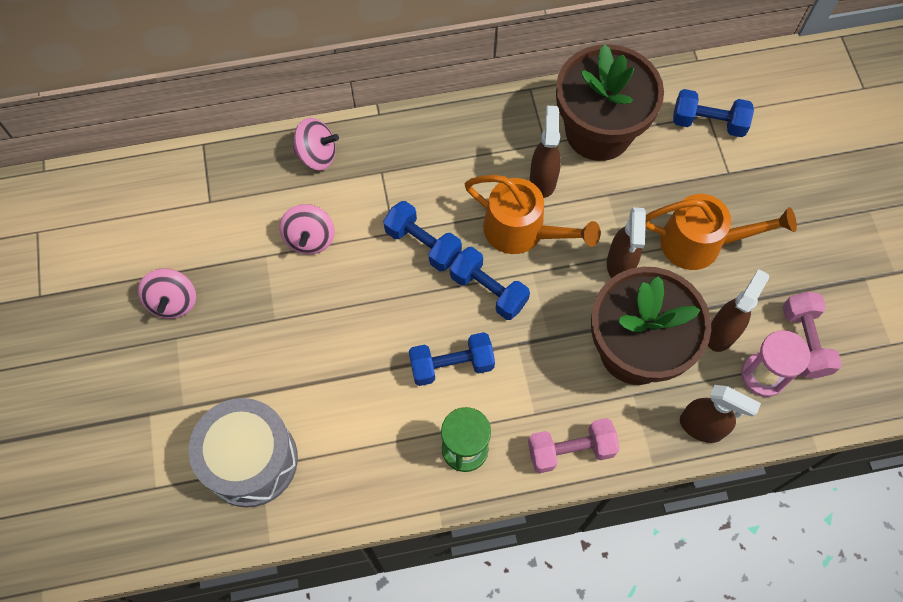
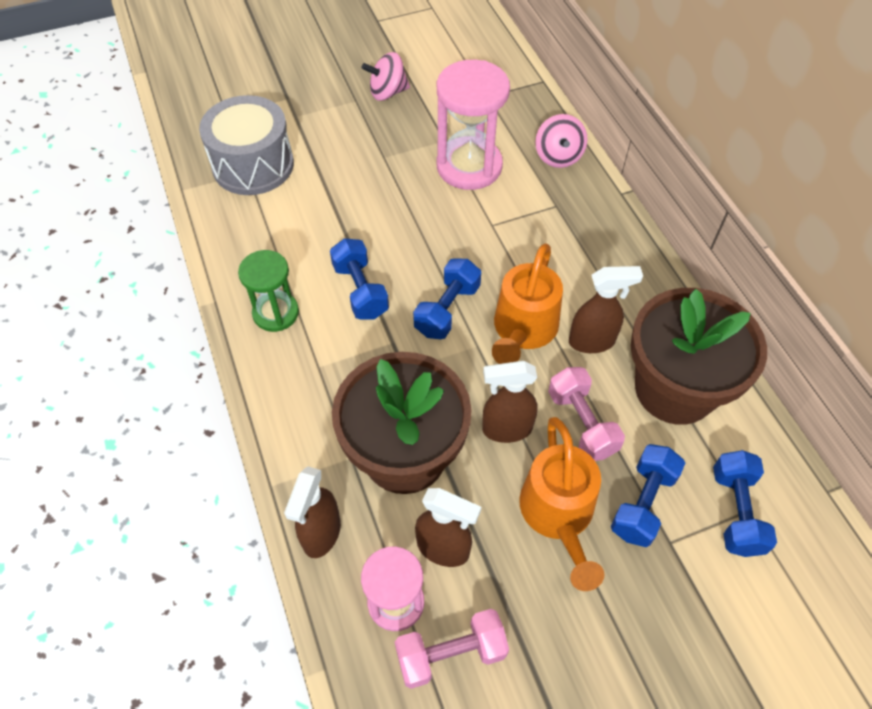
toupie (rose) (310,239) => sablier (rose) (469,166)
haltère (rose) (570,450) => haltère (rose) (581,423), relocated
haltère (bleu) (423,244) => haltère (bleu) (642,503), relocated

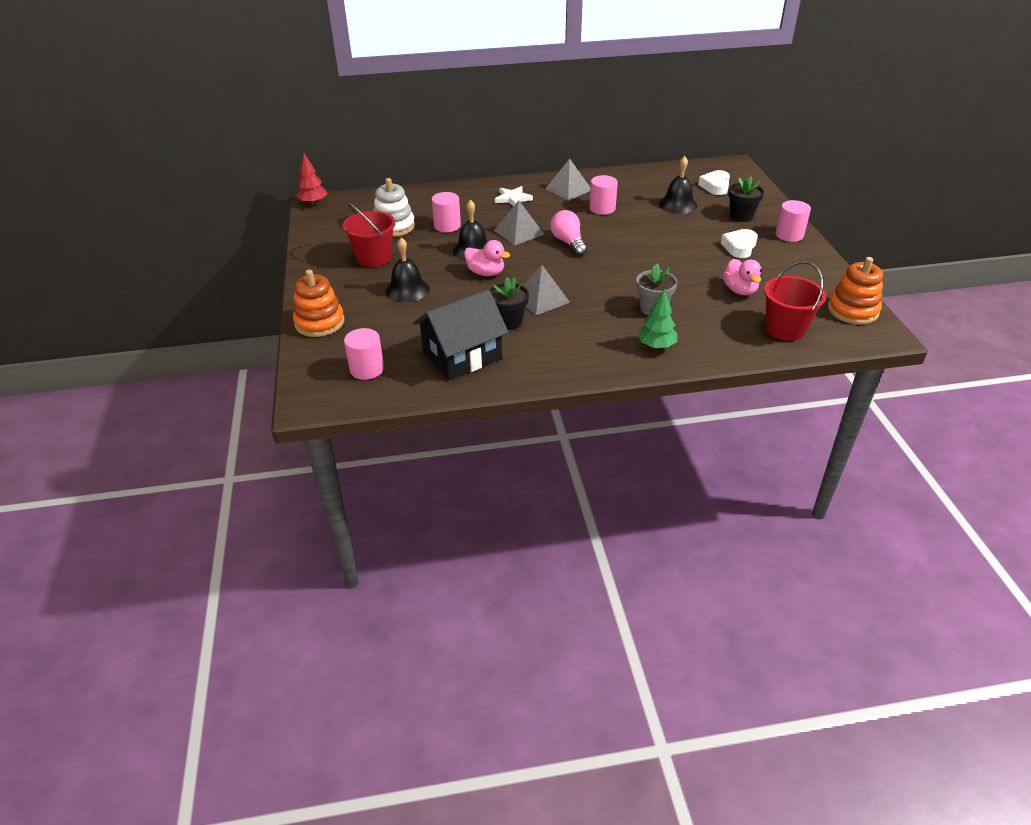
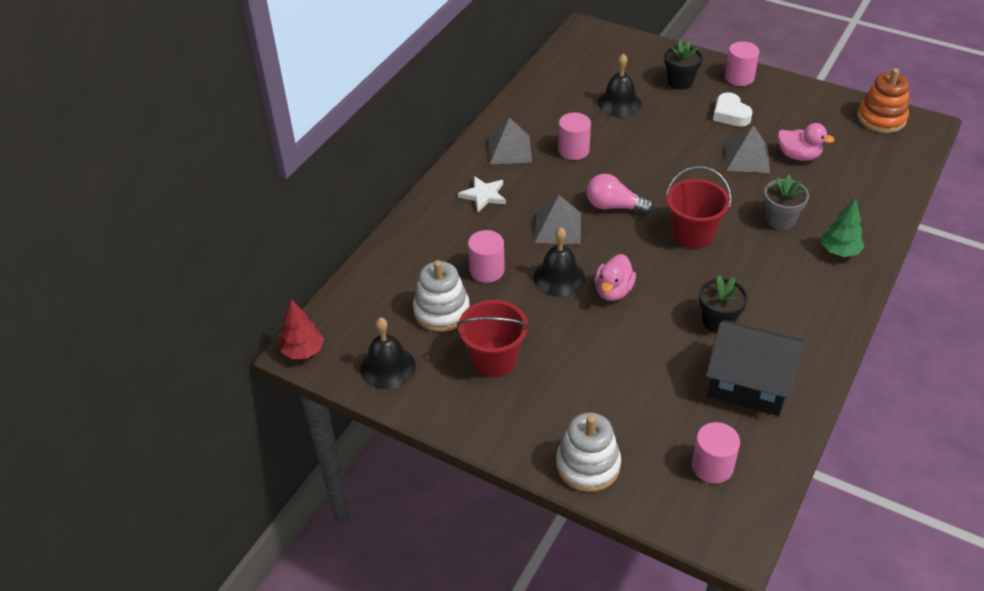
cloche (noir) (407,290) => cloche (noir) (388,367), relocated
jouet à empiler (orange) (319,323) => jouet à empiler (blanc) (588,465)
canard (rose) (486,273) => canard (rose) (613,291), 135 degrees clockwise
seau (rouge) (785,329) => seau (rouge) (693,234), relocated
maison (noir) (462,356) => maison (noir) (749,383), 75 degrees counterclockwise
pyramide (gris) (541,299) => pyramide (gris) (747,158), relocated
cœur (blanc) (715,186) => nothing

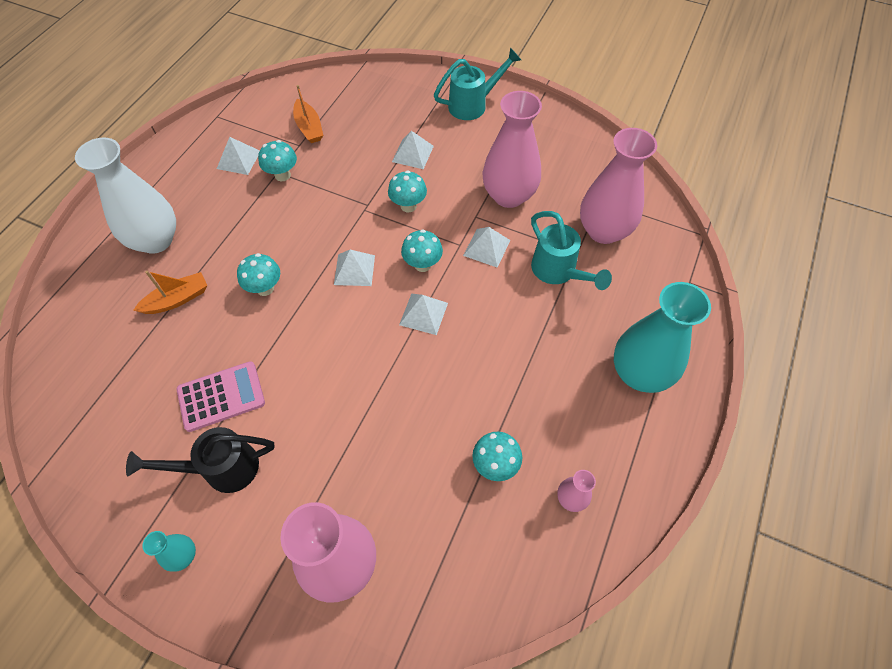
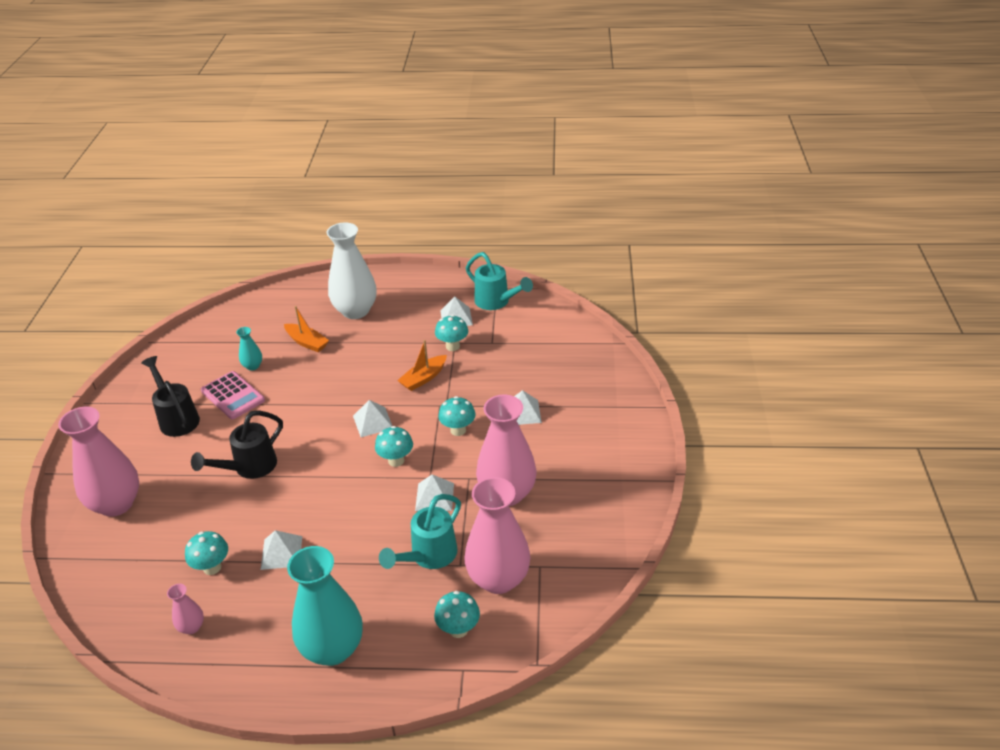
nothing => arrosoir (noir) (249,468)
vase (turquoise) (183,555) => vase (turquoise) (253,366), relocated
pyramide (blanc) (423,314) => pyramide (blanc) (281,552), relocated
bateau (orange) (309,127) => bateau (orange) (423,378), relocated
champignon (turquoise) (265,288) => champignon (turquoise) (458,629), relocated
arrosoir (turquoise) (473,104) => arrosoir (turquoise) (496,302), relocated

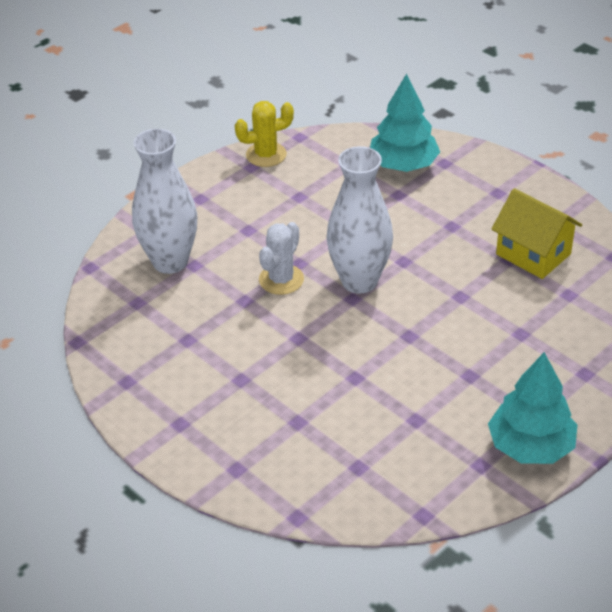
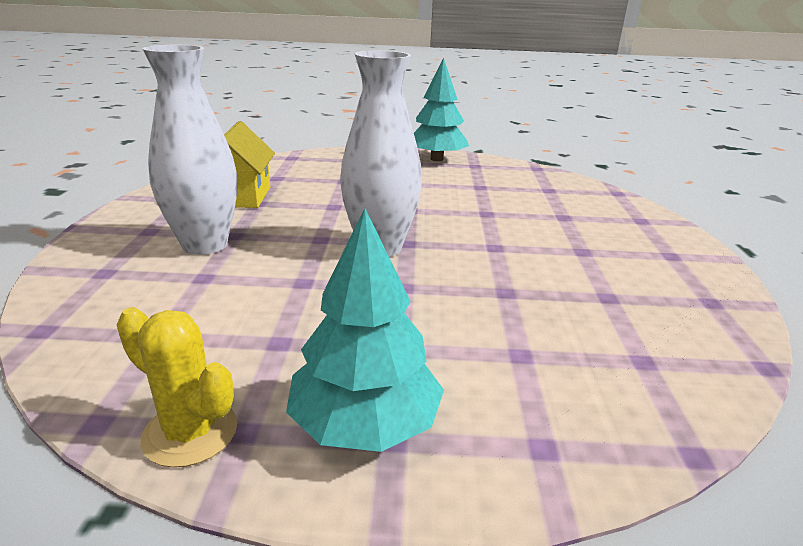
vase (blanc) (170,261) => vase (blanc) (205,245), relocated
arbre (turquoise) (403,165) => arbre (turquoise) (365,424), relocated
cactus (blanc) (281,279) => nothing

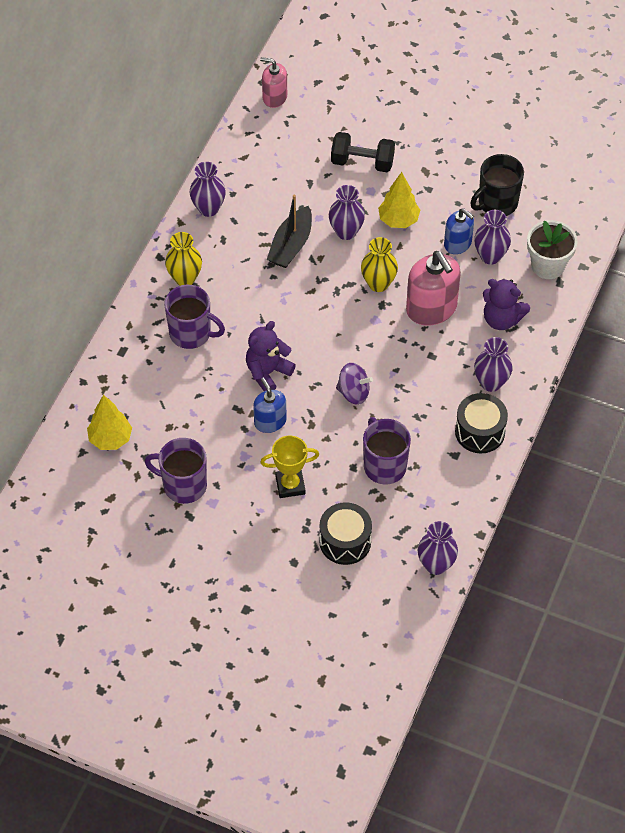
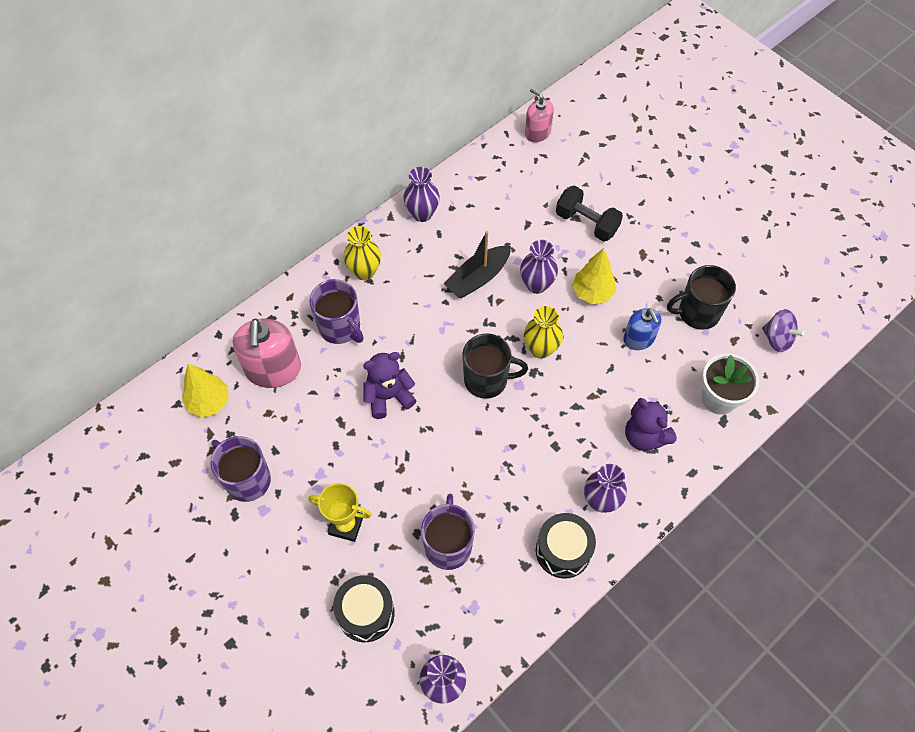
distributeur de savon (rose) (431,308) => distributeur de savon (rose) (273,369), relocated
nothing => tasse (noir) (487,380)
toupie (violet) (353,392) => toupie (violet) (777,339), relocated
distributeur de savon (bleu) (270,421) => nothing
vase (violet) (490,256) => nothing

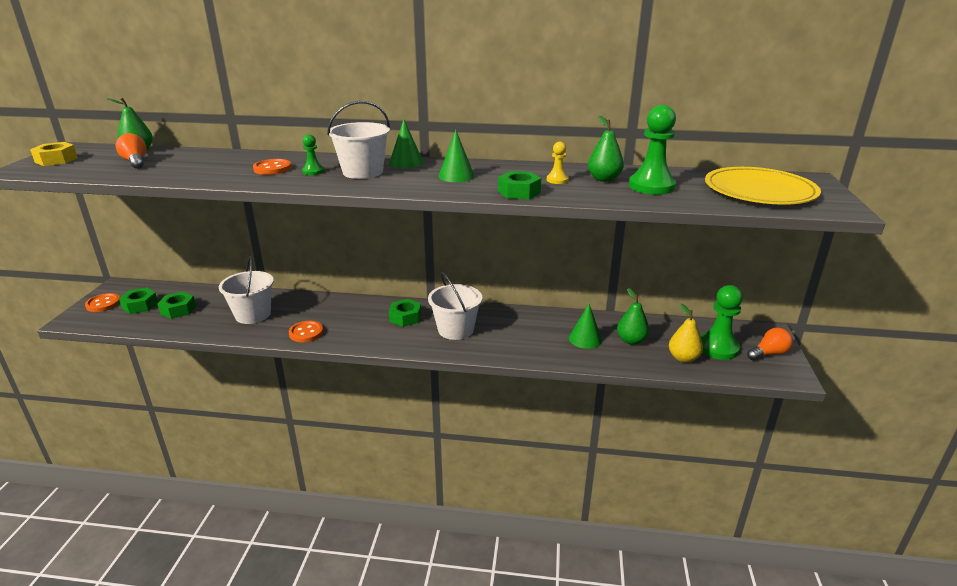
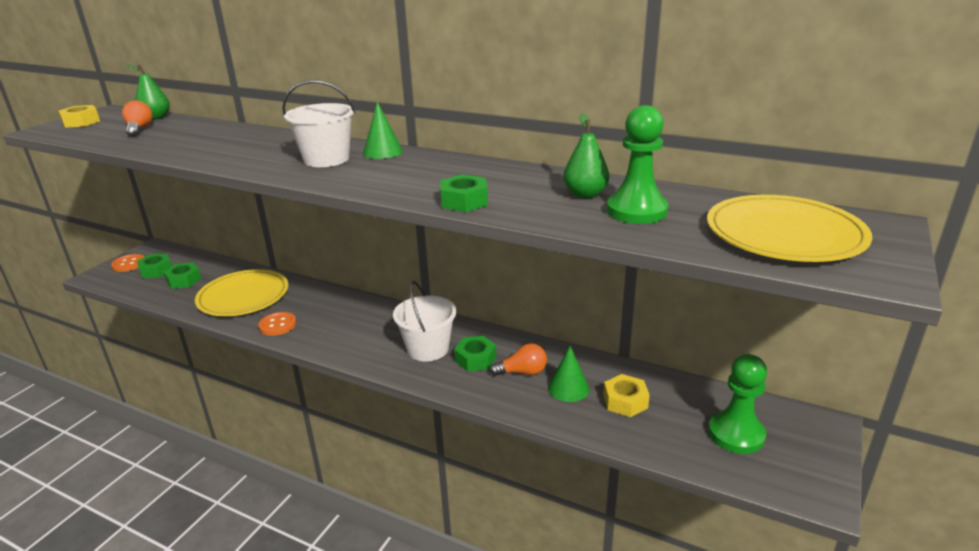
seau (blanc) (253,314) => assiette (jaune) (243,296)
écrou (vert) (405,317) => écrou (vert) (475,359), relocated
ampoule (orange) (769,353) => ampoule (orange) (522,372), relocated
poire (vert) (631,340) => écrou (jaune) (625,401)
bouton (orange) (272,168) => nothing
pion (vert) (313,171) => nothing
cône (vert) (456,176) => nothing
pion (jaune) (557,180) => nothing
poire (jaune) (683,358) => nothing

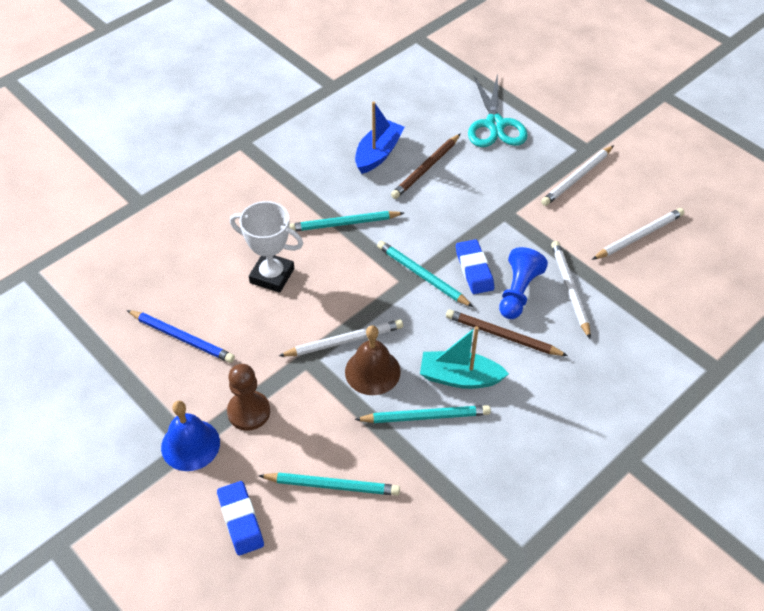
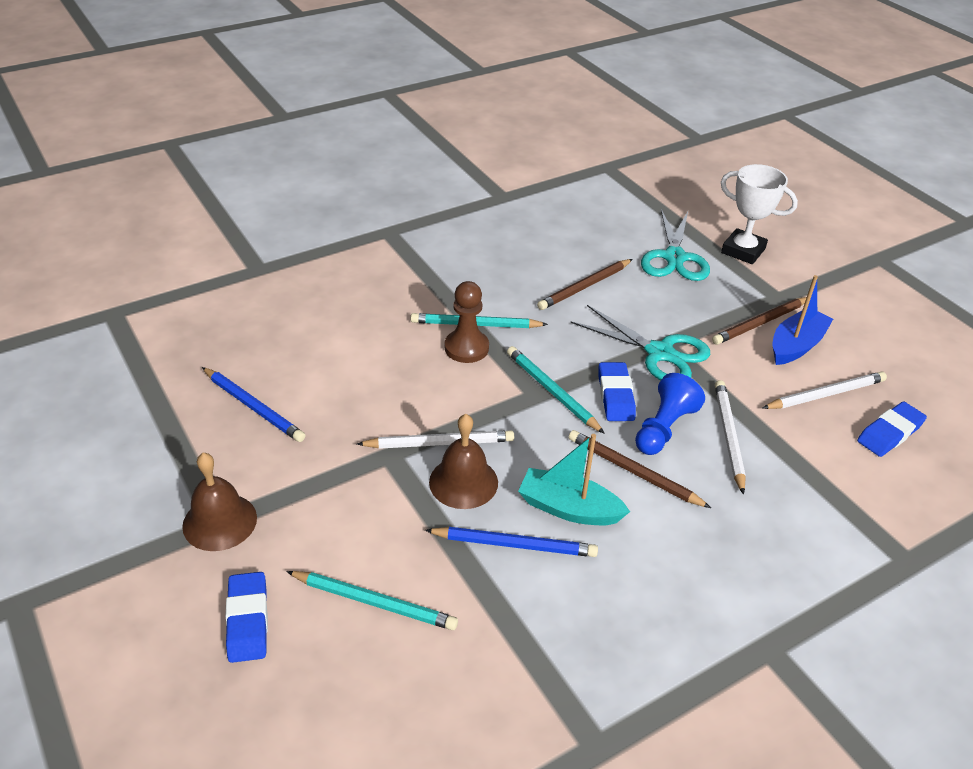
cloche (bleu) (190,444) => cloche (marron) (219,521)
crayon (turquoise) (425,416) => crayon (bleu) (514,545)
pion (marron) (249,412) => pion (marron) (466,348), relocated
nothing => ciseaux (turquoise) (659,353)
crayon (blanc) (577,177) => crayon (marron) (760,323)
trophée (blanc) (272,276) => trophée (blanc) (743,251), relocated
bateau (bleu) (378,153) => bateau (bleu) (796,345), relocated
nothing => gomme (bleu) (890,433)

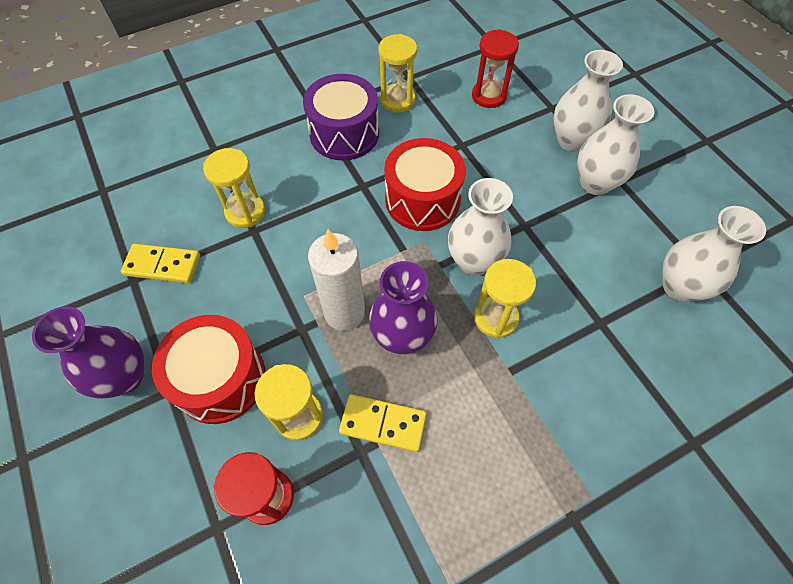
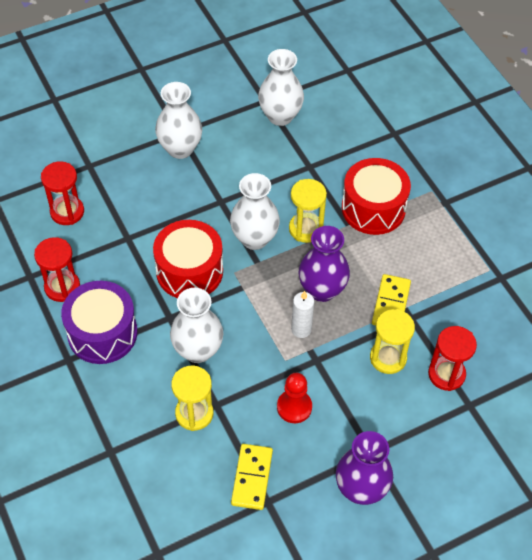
sablier (jaune) (397,100) => sablier (rouge) (62,287)
vase (blanc) (571,140) => vase (blanc) (198,350), relocated
nothing => pion (rouge) (294,407)
bougie (blanc) (344,312) => bougie (blanc) (301,329), x0.60
tambour (rouge) (220,379) => tambour (rouge) (373,208), relocated

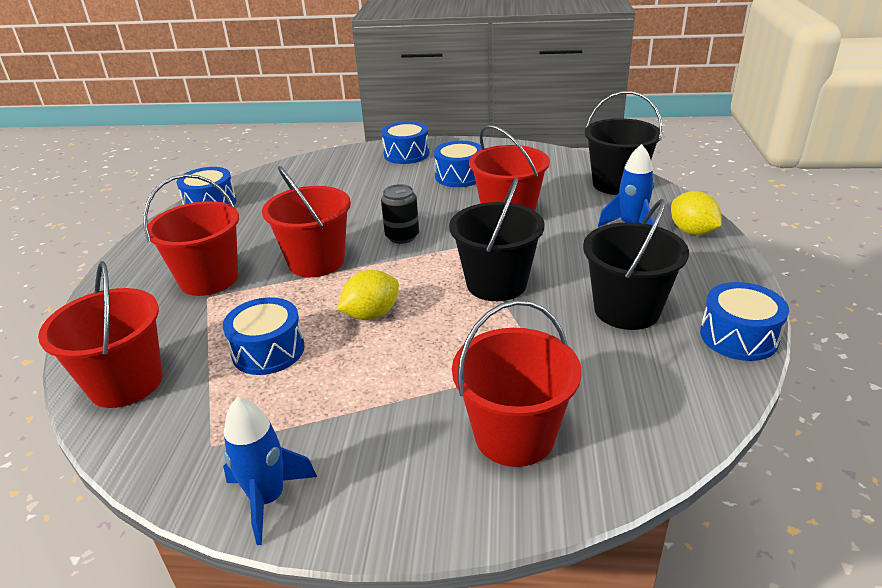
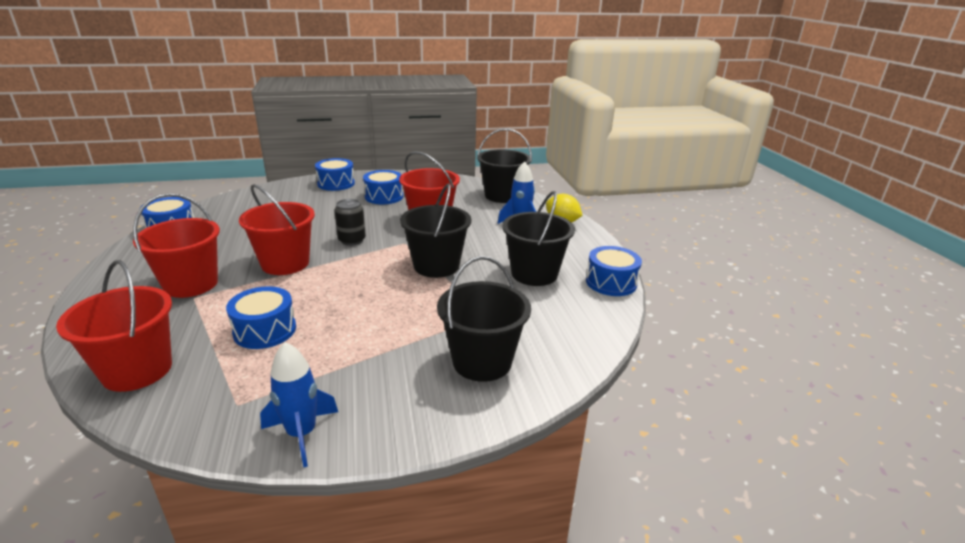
seau (rouge) (514,435) => seau (noir) (482,361)
citron (jaune) (371,314) => nothing

